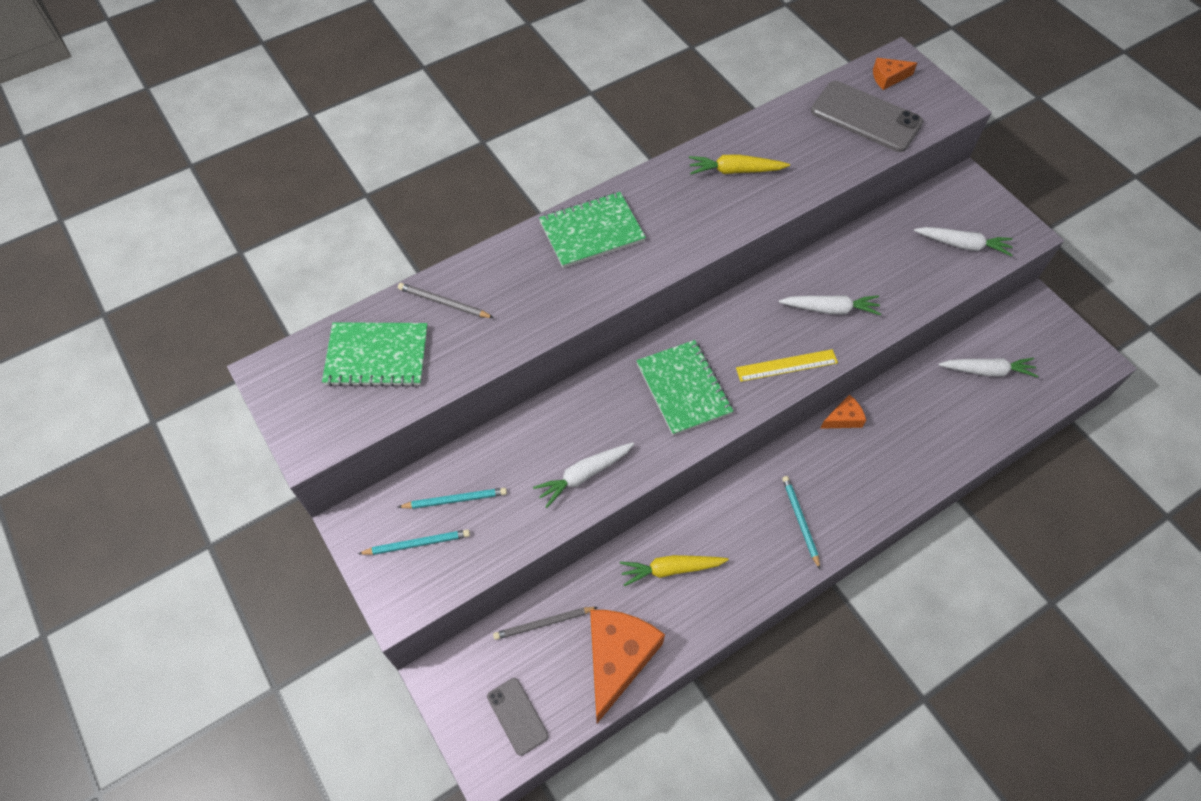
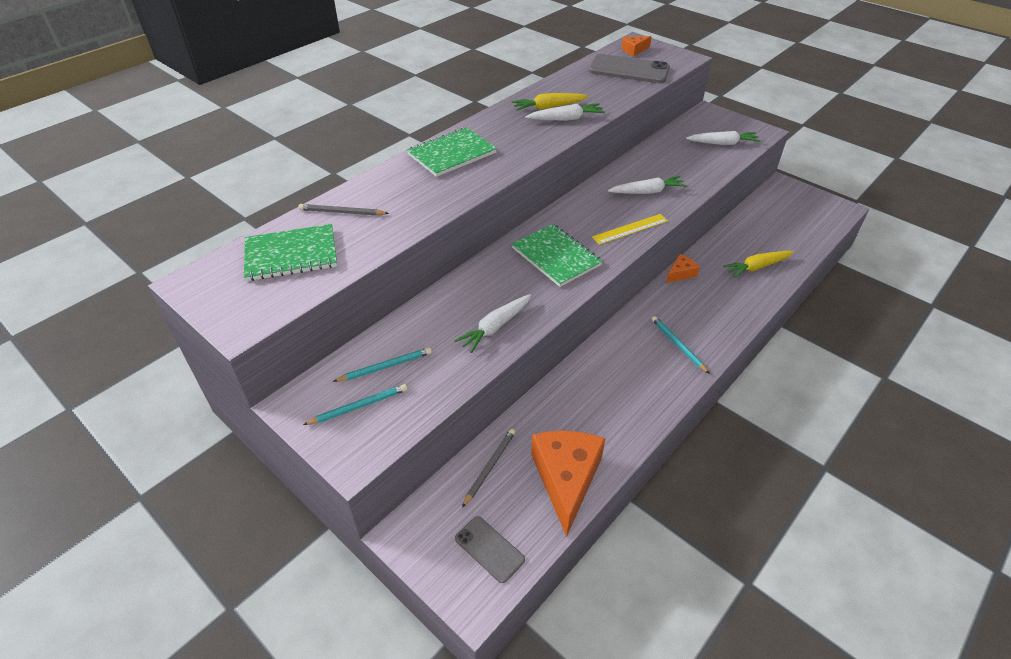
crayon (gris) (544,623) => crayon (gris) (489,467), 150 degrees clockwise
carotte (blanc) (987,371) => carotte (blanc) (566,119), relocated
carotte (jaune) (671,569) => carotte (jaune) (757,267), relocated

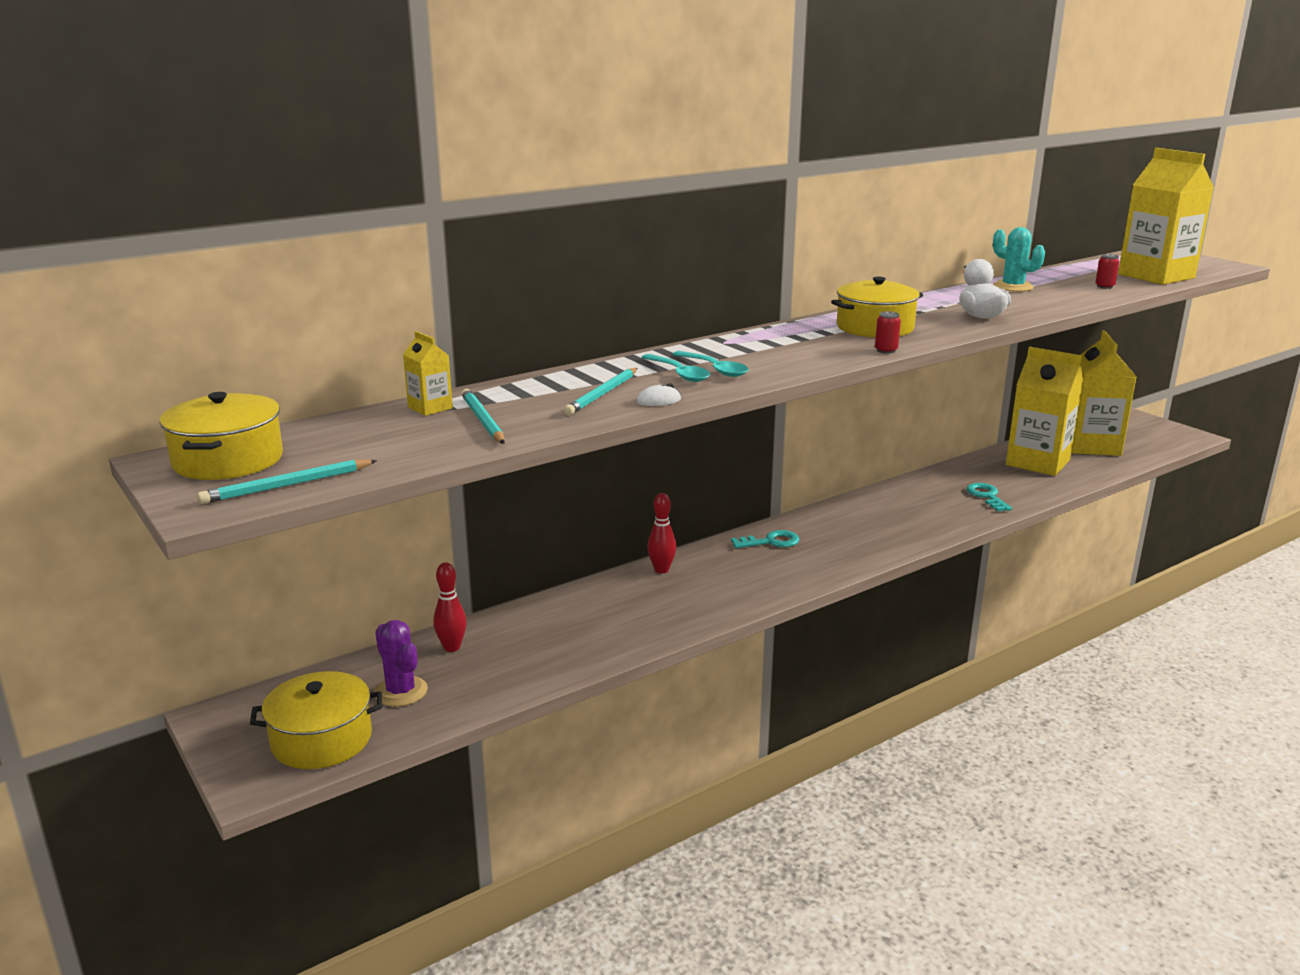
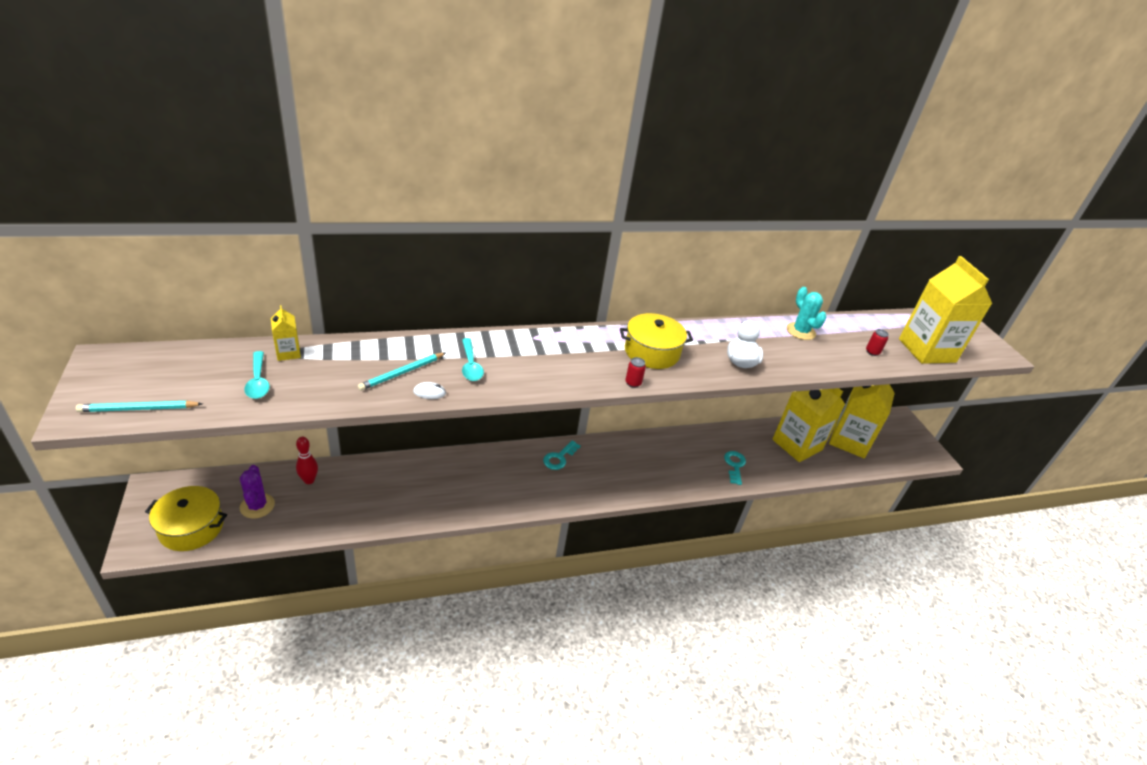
cuillère (turquoise) (714,369) => cuillère (turquoise) (258,381), relocated
clé (turquoise) (770,542) => clé (turquoise) (559,458), 120 degrees clockwise
marmite (jaune) (228,460) => nothing
crayon (turquoise) (482,420) => nothing
quille (rouge) (661,570) => nothing

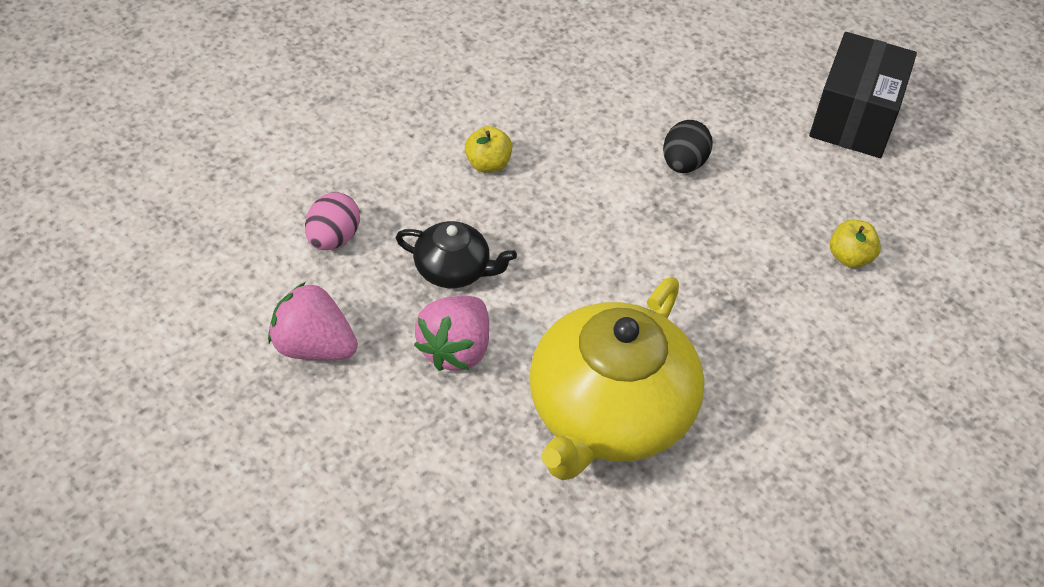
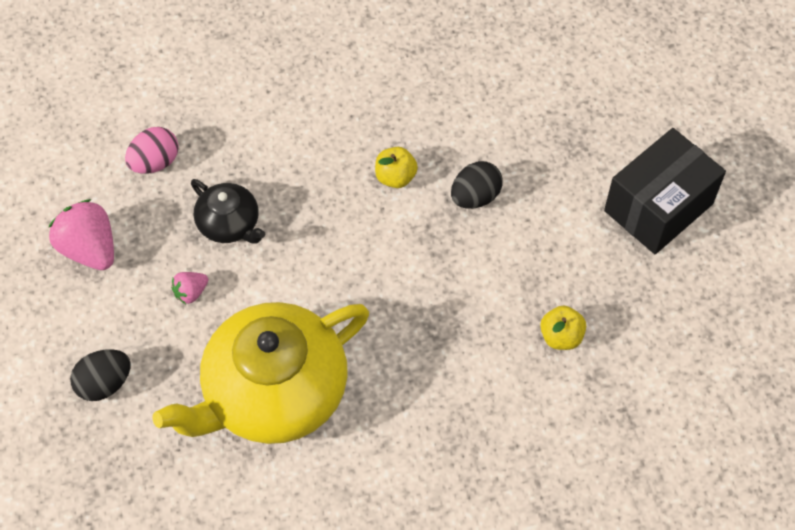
nothing => œuf (noir) (104,384)
fraise (rose) (455,350) => fraise (rose) (191,292), x0.52
pomme (jaune) (488,164) => pomme (jaune) (395,177), relocated

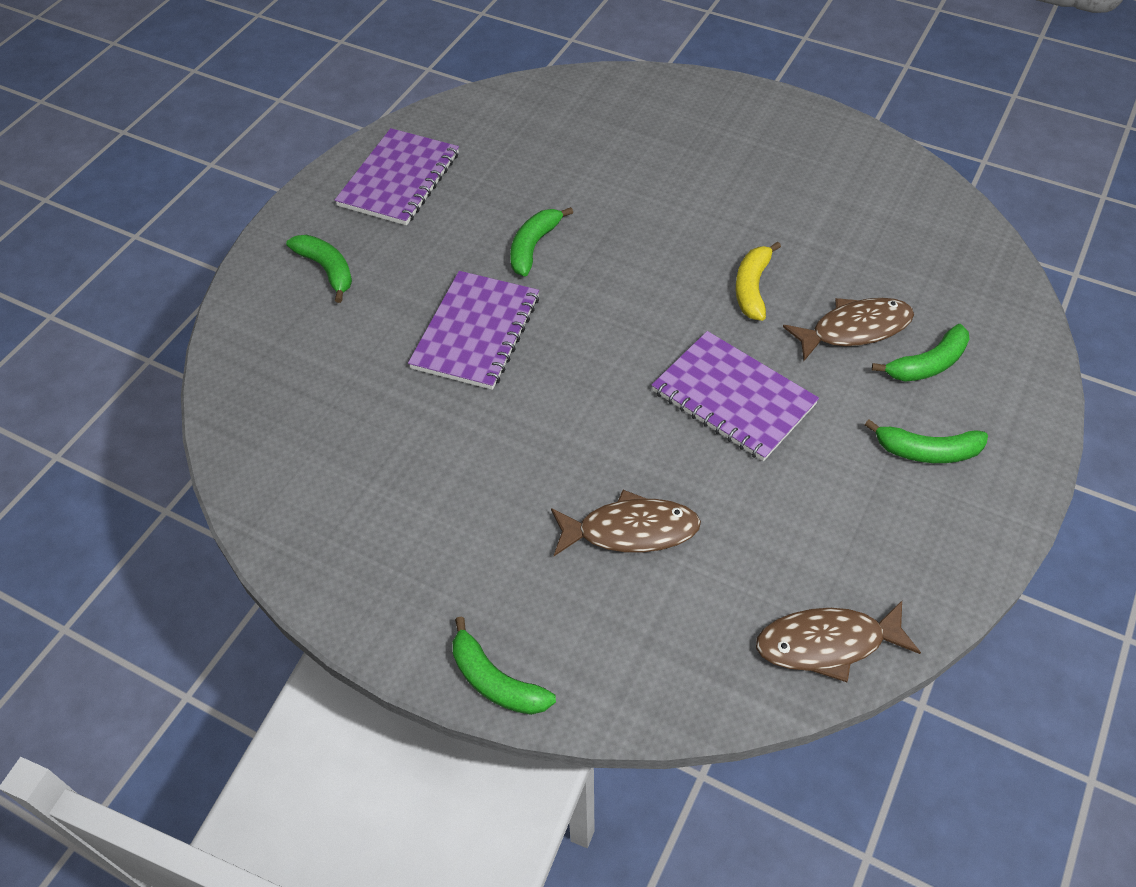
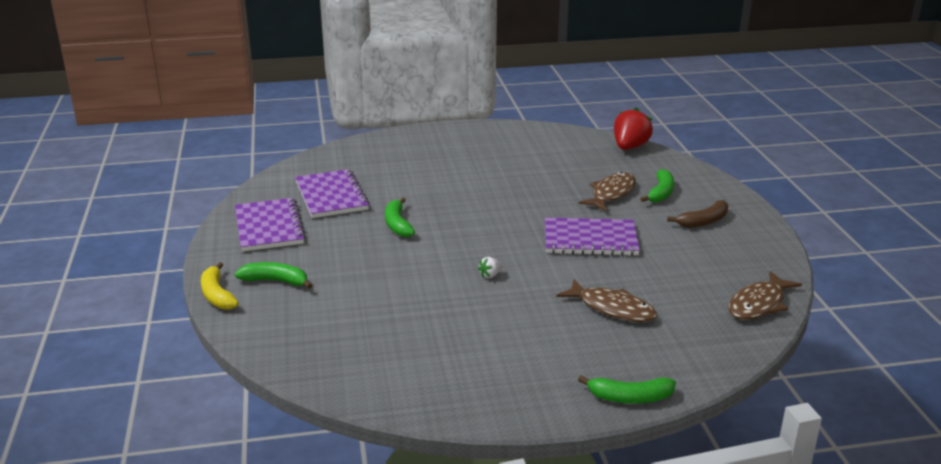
banane (jaune) (752,288) => banane (jaune) (217,295), relocated
carnet (violet) (476,332) => carnet (violet) (331,196), relocated
nothing => fraise (blanc) (490,275)
poisson (marron) (630,530) => poisson (marron) (612,308), 75 degrees clockwise
nothing => fraise (rouge) (629,147)
banane (vert) (927,451) => banane (marron) (703,221)

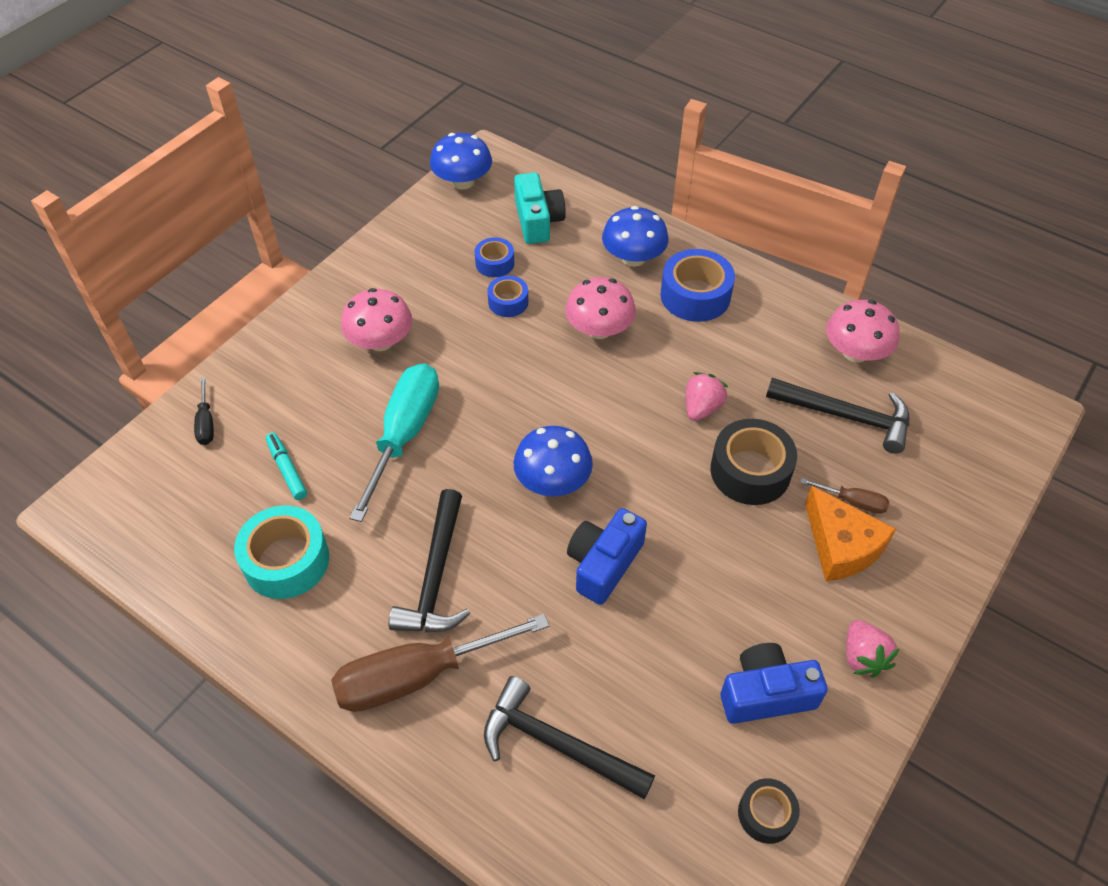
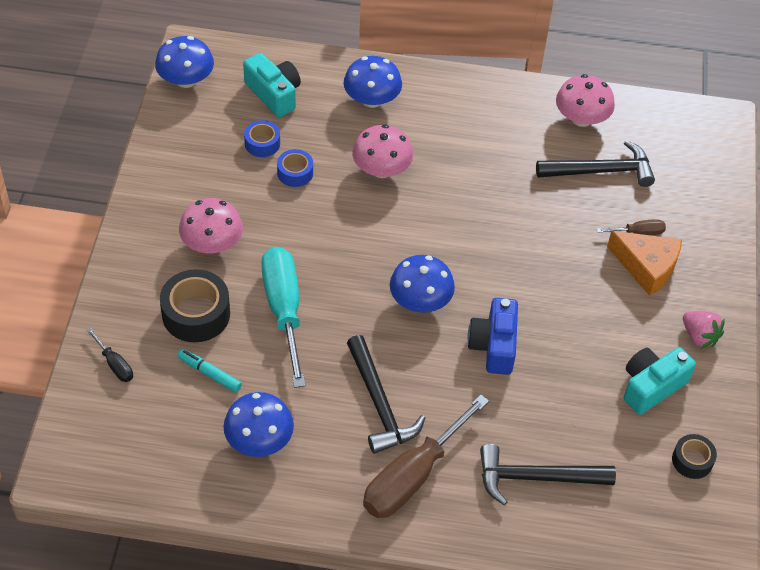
ruban adhésif (noir) (750,471) => ruban adhésif (noir) (196,314), relocated
ruban adhésif (turquoise) (286,561) => champignon (bleu) (259,440)
appareil photo (bleu) (766,694) => appareil photo (turquoise) (651,386)
ruban adhésif (bleu) (695,295) => nothing
fraise (rose) (701,408) => nothing

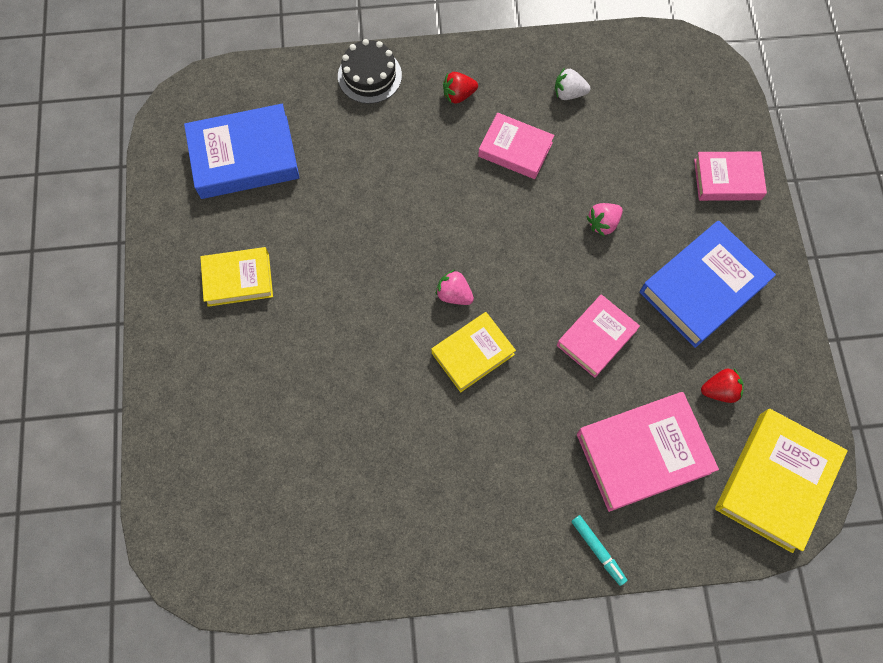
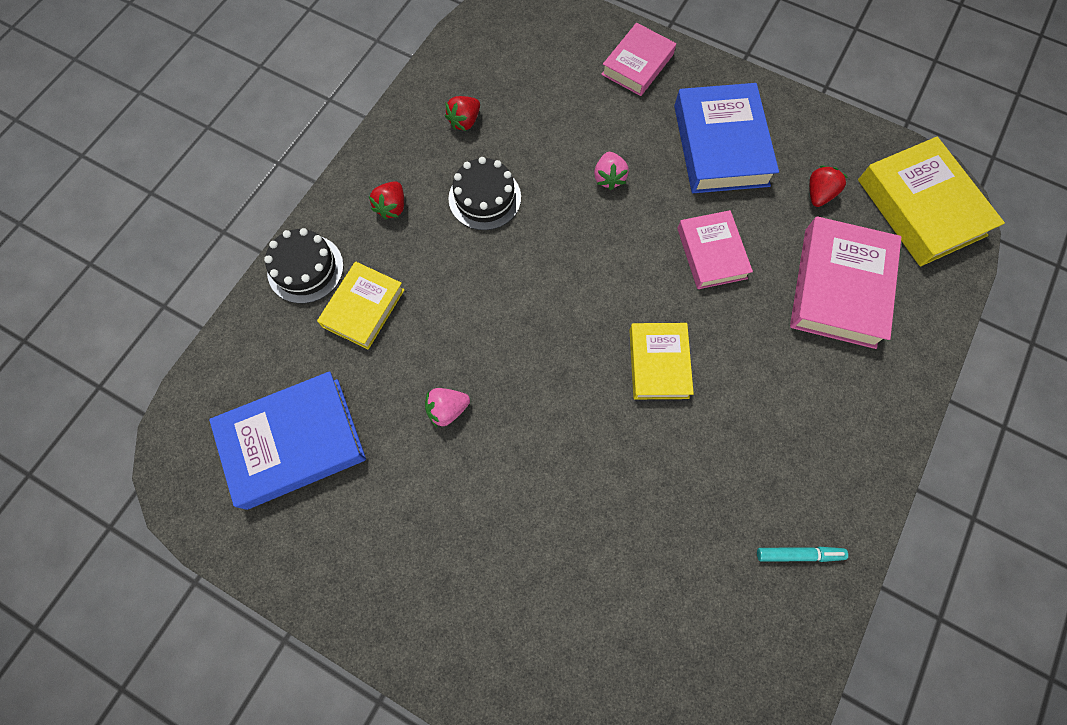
livre (bleu) (244,157) => livre (bleu) (294,443), 45 degrees clockwise
livre (jaune) (238,279) => livre (jaune) (363,308), relocated
fraise (rose) (454,294) => fraise (rose) (447,409), relocated
fraise (blanc) (569,93) => fraise (rouge) (465,121)
livre (rose) (515,149) => gâteau (noir) (484,198)
feutre (turquoise) (598,550) => feutre (turquoise) (799,554), relocated

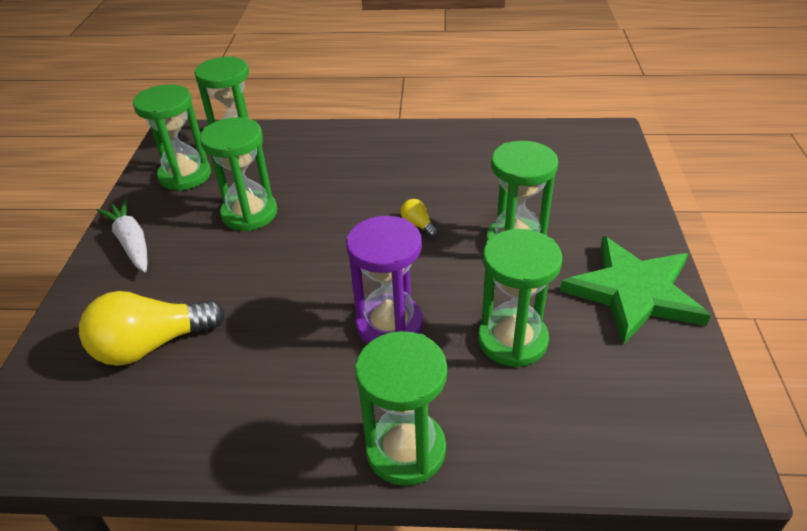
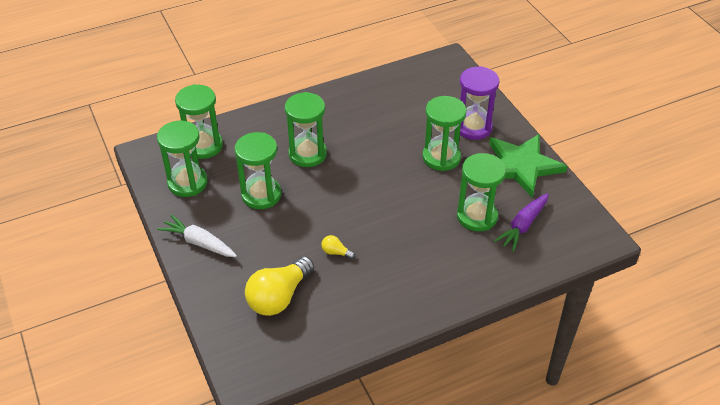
sablier (vert) (406,450) => sablier (vert) (307,154), relocated
ampoule (jaune) (418,225) => ampoule (jaune) (336,252), relocated
sablier (violet) (389,325) => sablier (violet) (473,127), relocated
nothing => carotte (violet) (523,226)

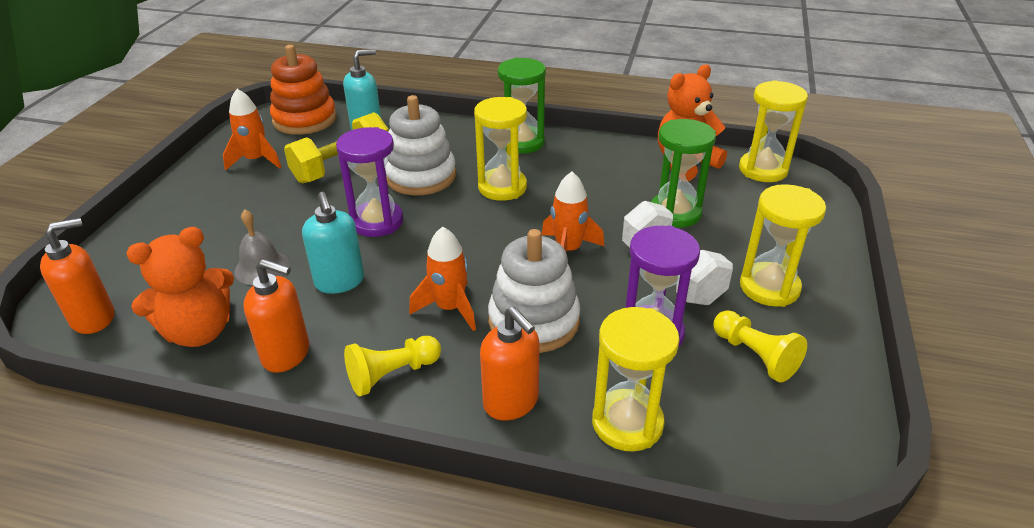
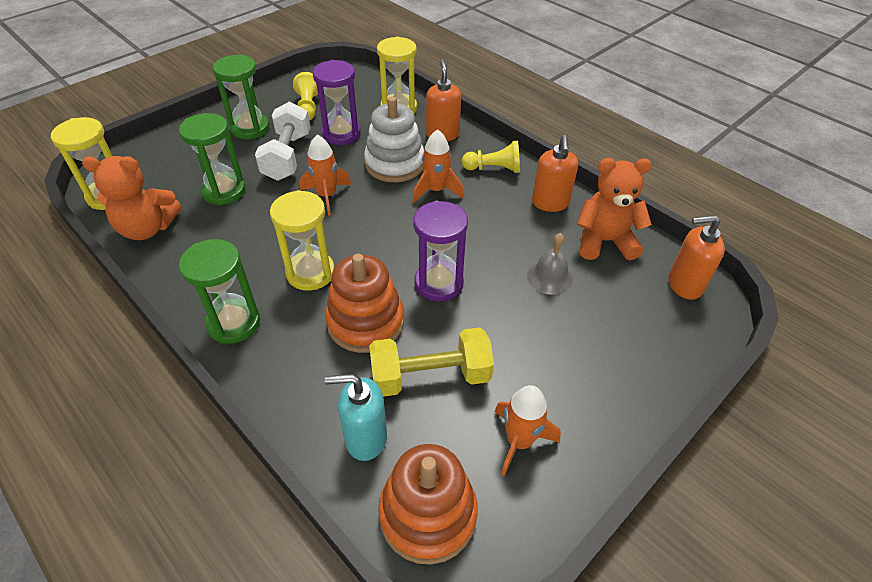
sablier (jaune) (769,287) => sablier (vert) (250,128)
jouet à empiler (blanc) (420,176) => jouet à empiler (orange) (365,322)
distributeur de savon (orange) (286,354) => distributeur de savon (orange) (550,203), 135 degrees counterclockwise
distributeur de savon (turquoise) (340,282) => nothing

